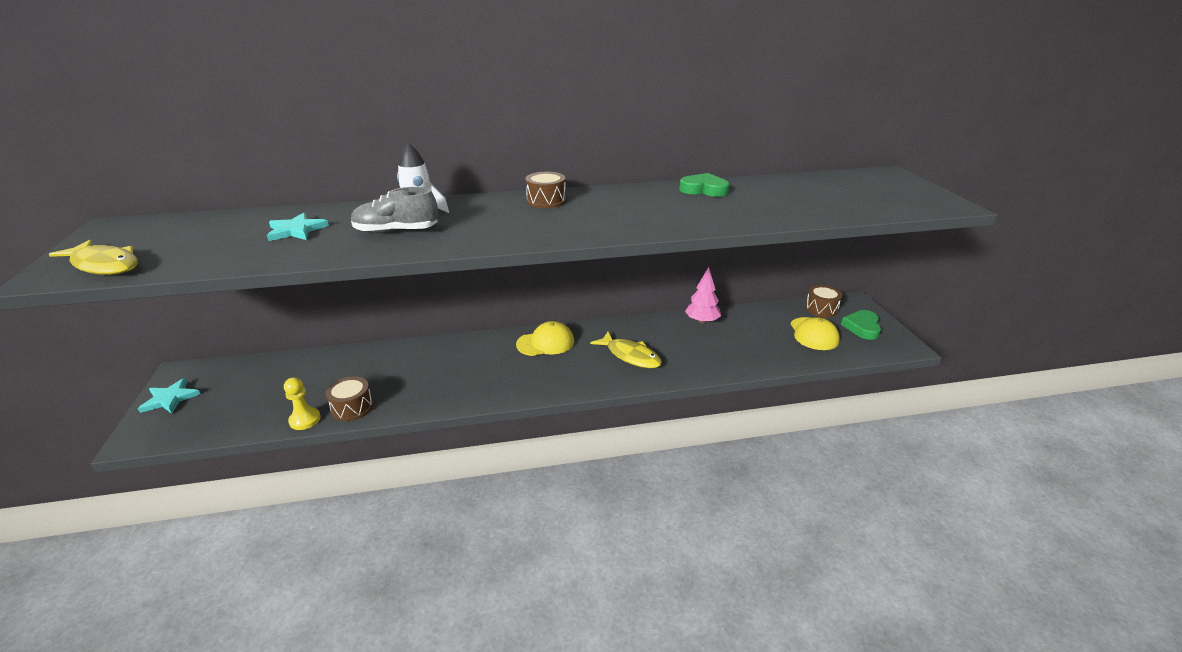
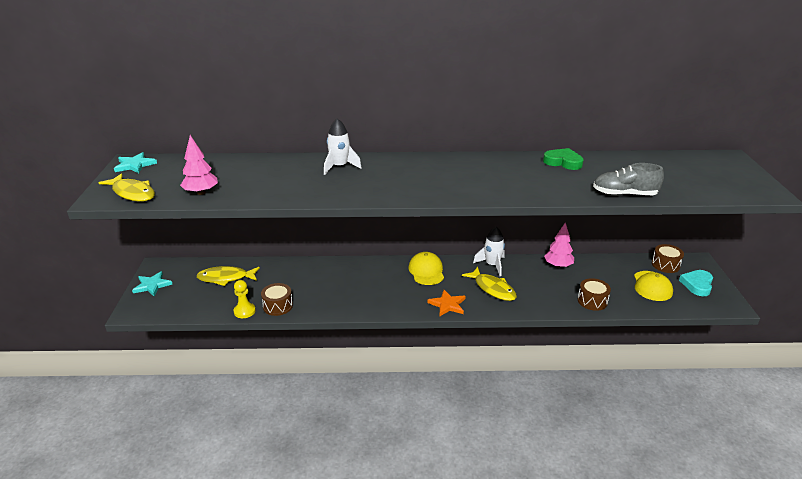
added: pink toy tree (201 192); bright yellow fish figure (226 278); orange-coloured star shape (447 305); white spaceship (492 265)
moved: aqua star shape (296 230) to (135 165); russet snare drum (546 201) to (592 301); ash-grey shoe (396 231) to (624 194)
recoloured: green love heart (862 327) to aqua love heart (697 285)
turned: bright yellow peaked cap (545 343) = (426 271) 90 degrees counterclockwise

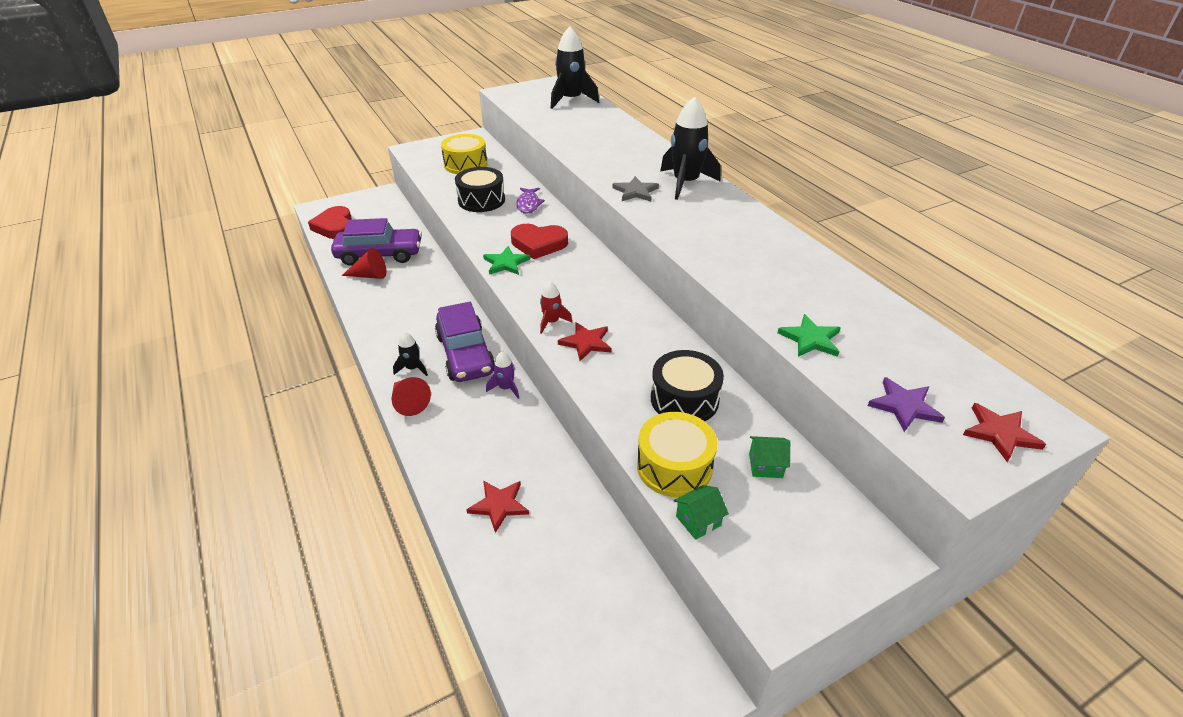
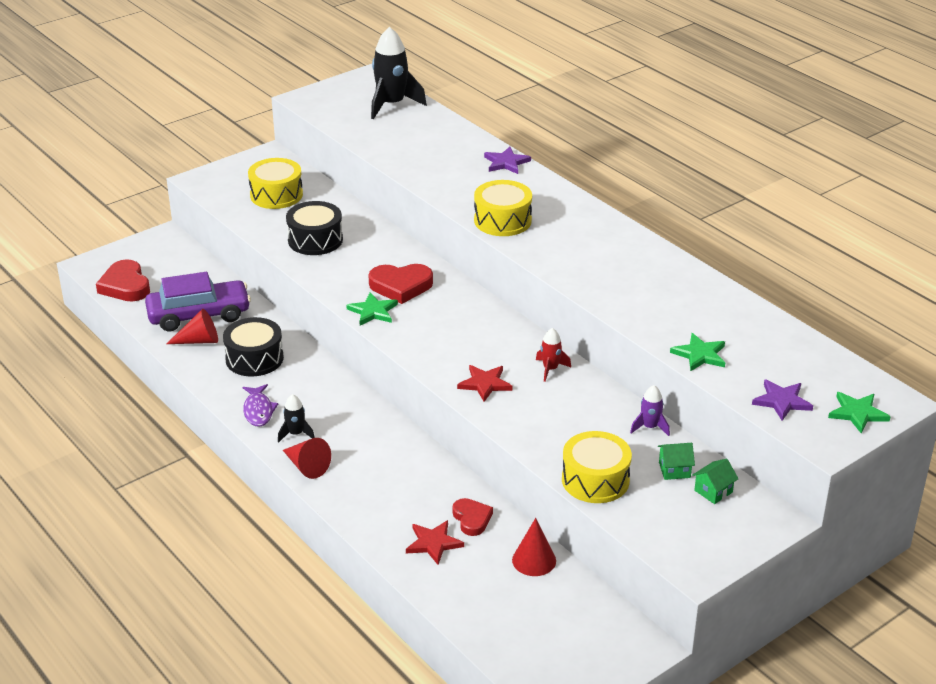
removed: royal purple car (465 354); jet-black spaceship (685 183)
added: red love heart (472 519); royal purple star shape (506 163); red cone shape (534 560)
moved: jet-black snare drum (684 399) to (254 358); royal purple fish figure (528 204) to (258 410); red spaceship (551 322) to (550 369); royal purple spaceship (506 388) to (650 427); green toy house (698 521) to (713 491)
replaced: ash-grey star shape (635 191) to bright yellow snare drum (502 220)
recoloured: red star shape (1000 433) to green star shape (857 413)

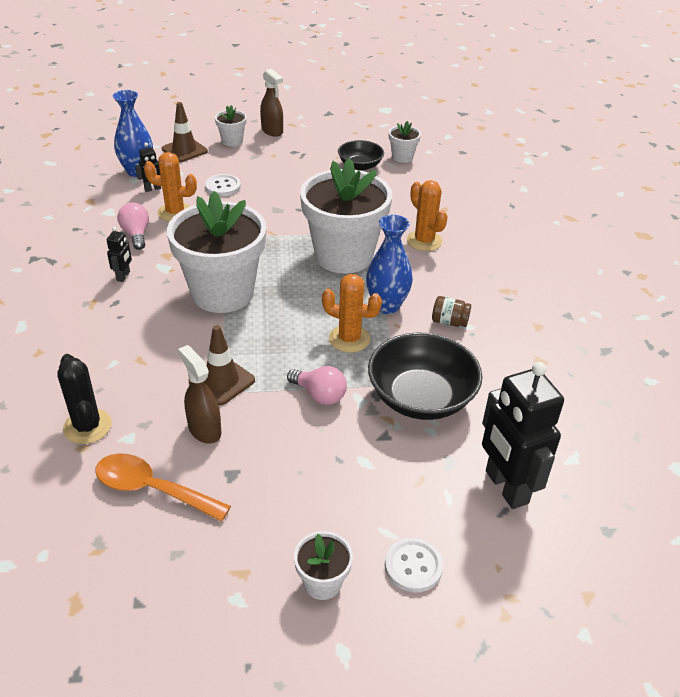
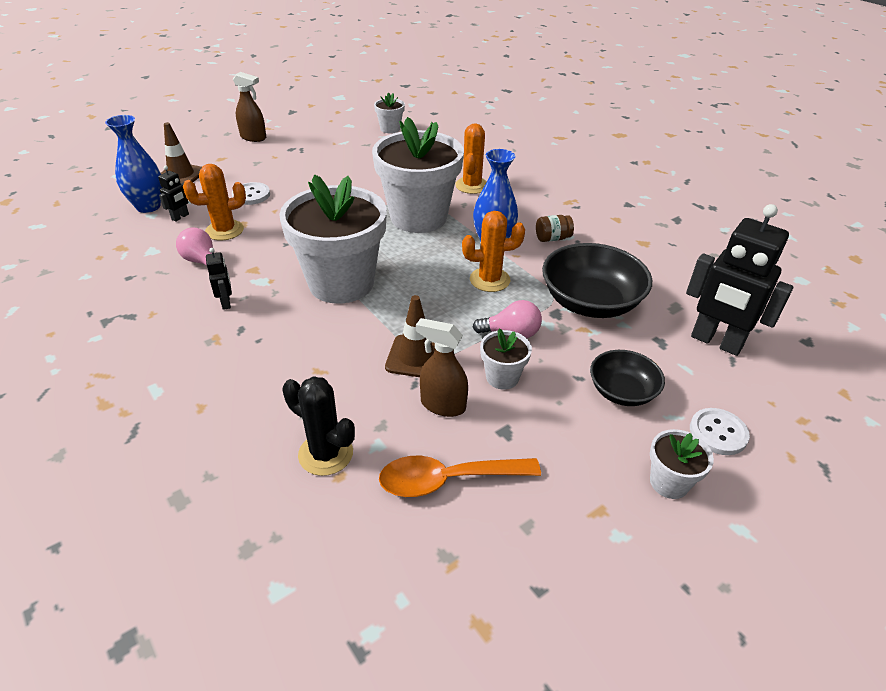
moved: white flower pot (232 141) to (502 377); jet-black serving bowl (360 165) to (622 391)
turned: orange-coloured saguaro cactus (424 241) = (472 185) 75 degrees clockwise

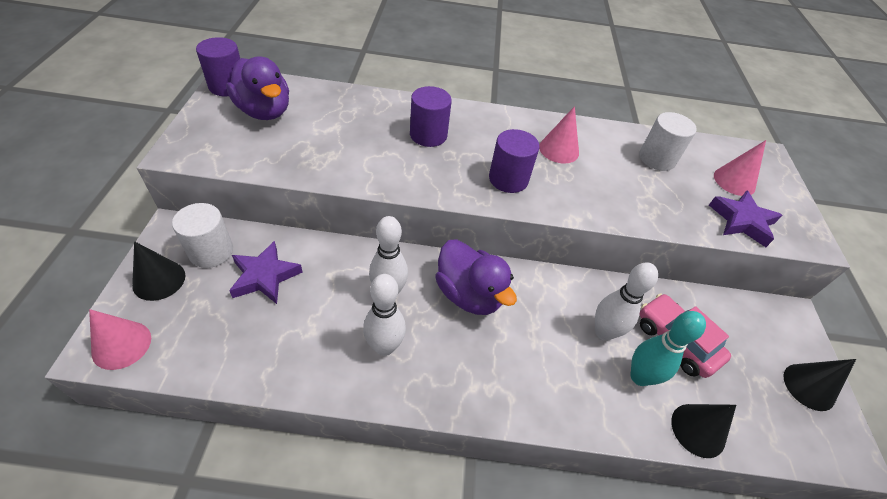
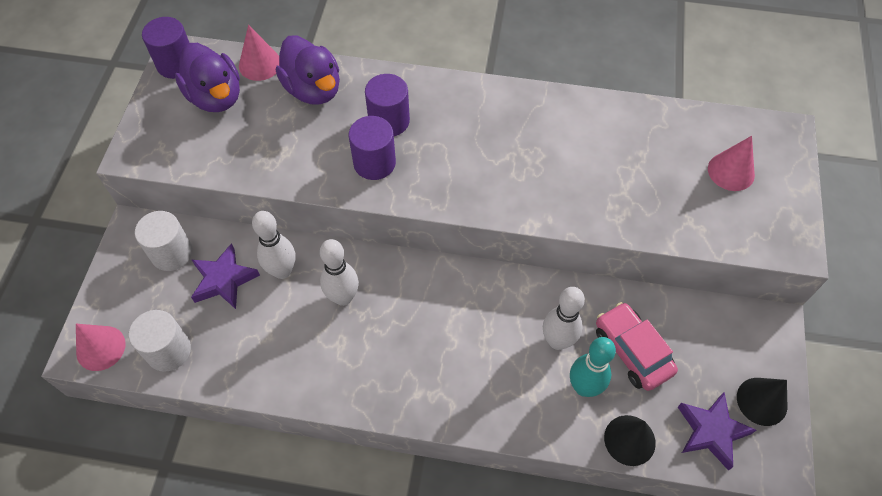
removed: jet-black cone shape (159 280)
moved: white cylinder shape (657 159) to (168 351); pink cone shape (559 150) to (260 64); white bowling pin (384 347) to (282 271); royal purple duck (469 294) to (313 89); royal purple cylinder shape (508 179) to (374 163); royal purple star shape (742 221) to (711 431)

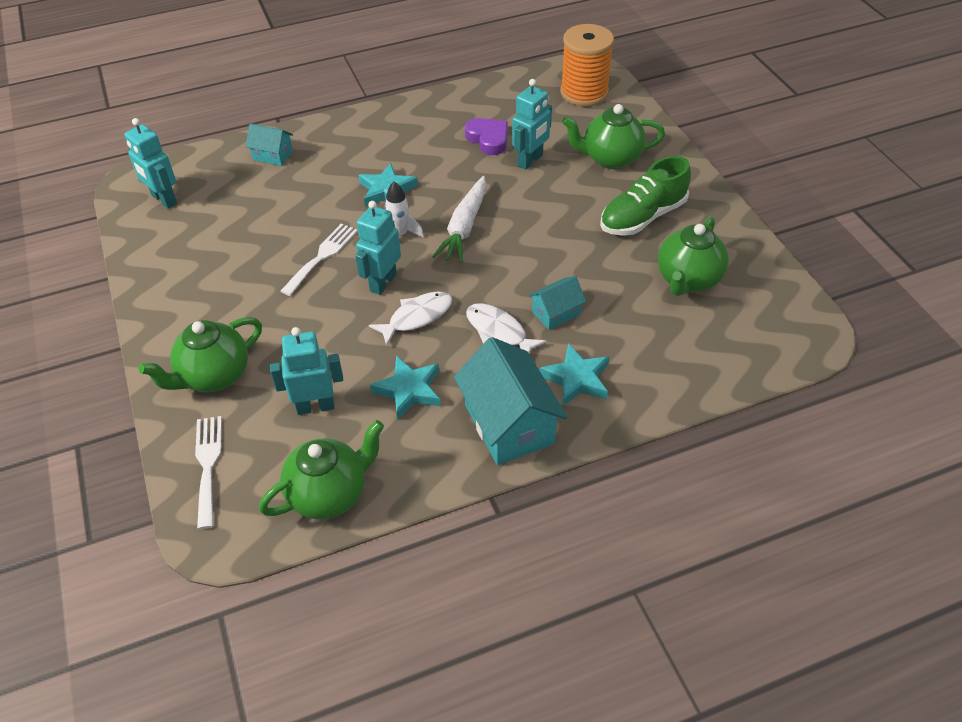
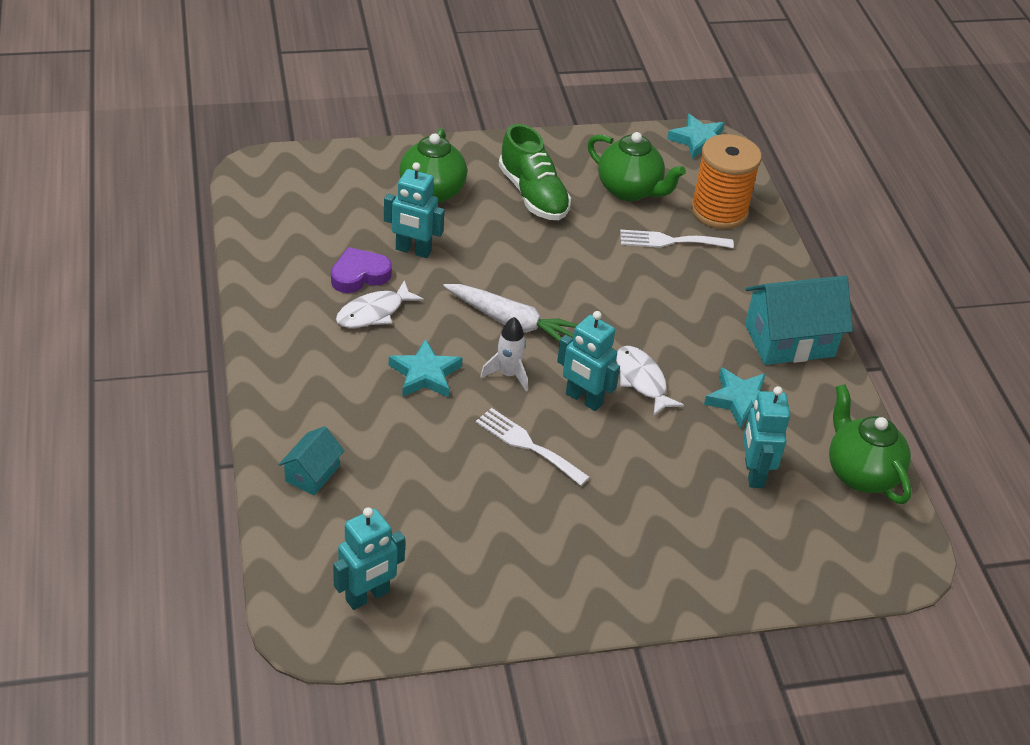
removed: green china teapot (214 376); aqua toy house (556 313)
moved: white fish figure (499 331) to (374 312); white fork (208 465) to (670 241); aqua star shape (576 379) to (699 141); orange-coloured bobbin (584 93) to (719 211)
turned: aqua robot figure (530 161) = (413 251) 150 degrees clockwise

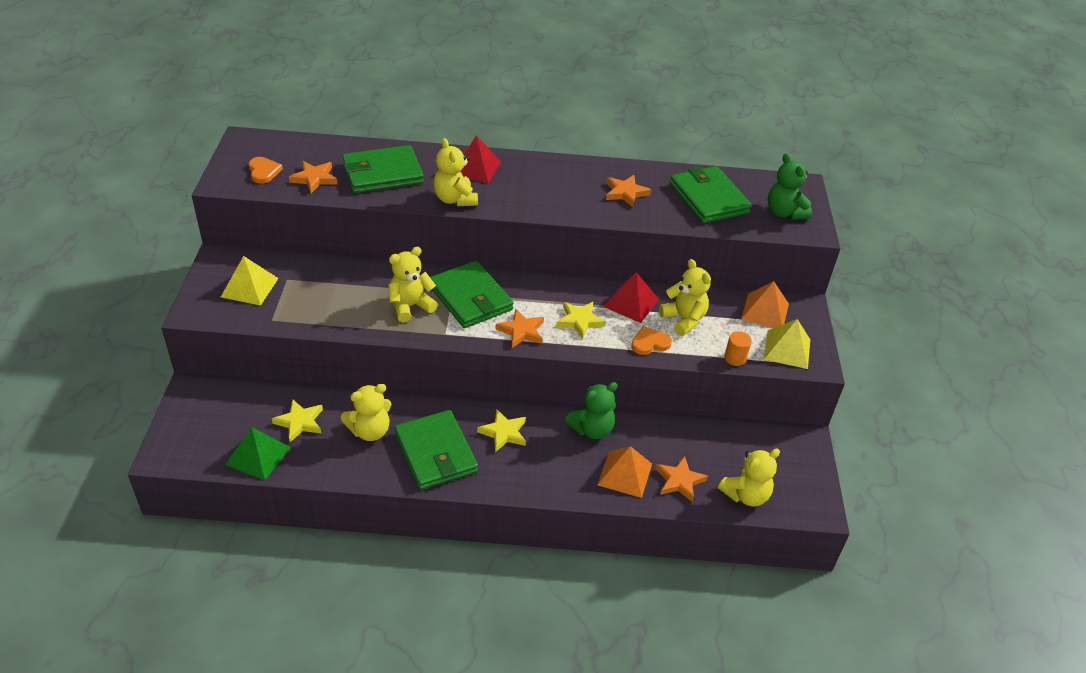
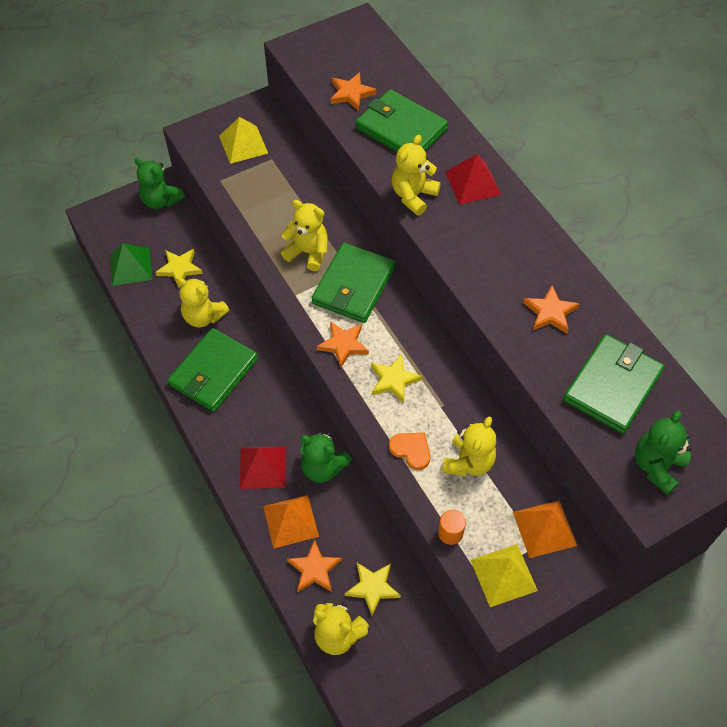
removed: orange-coloured love heart (263 171)
added: green teddy bear (161 201)
moved: red solid pyramid (631 303) to (263 467); bright yellow star shape (504 432) to (373 588)

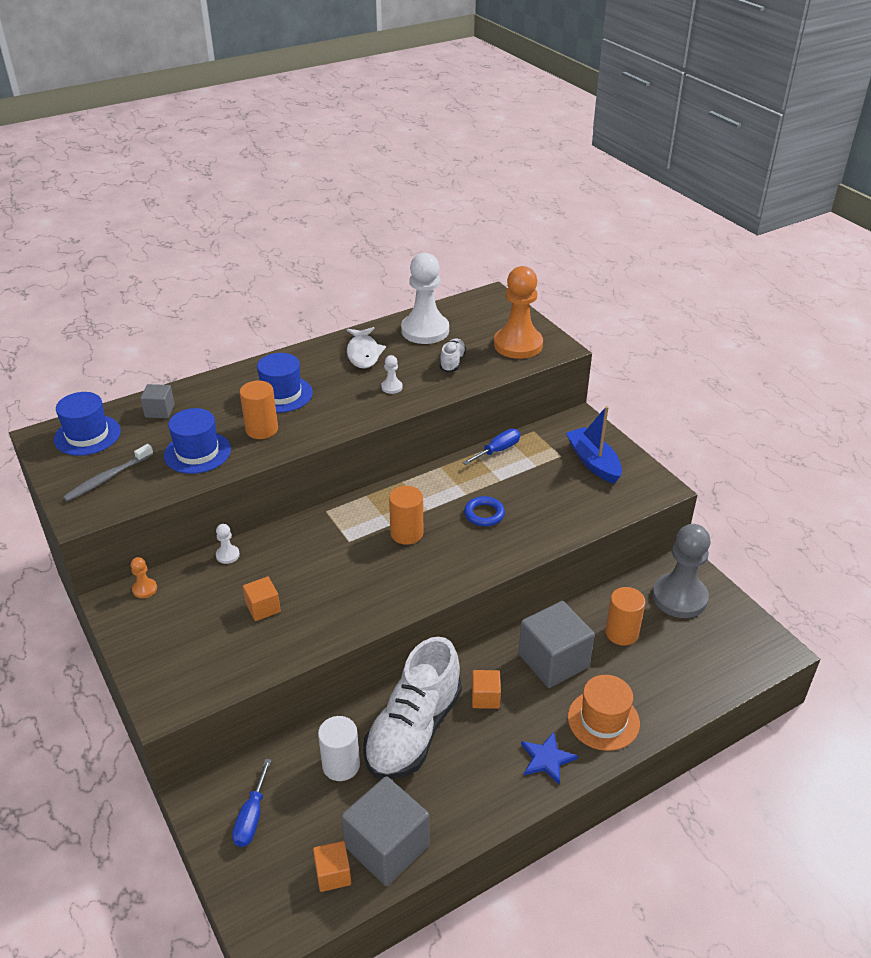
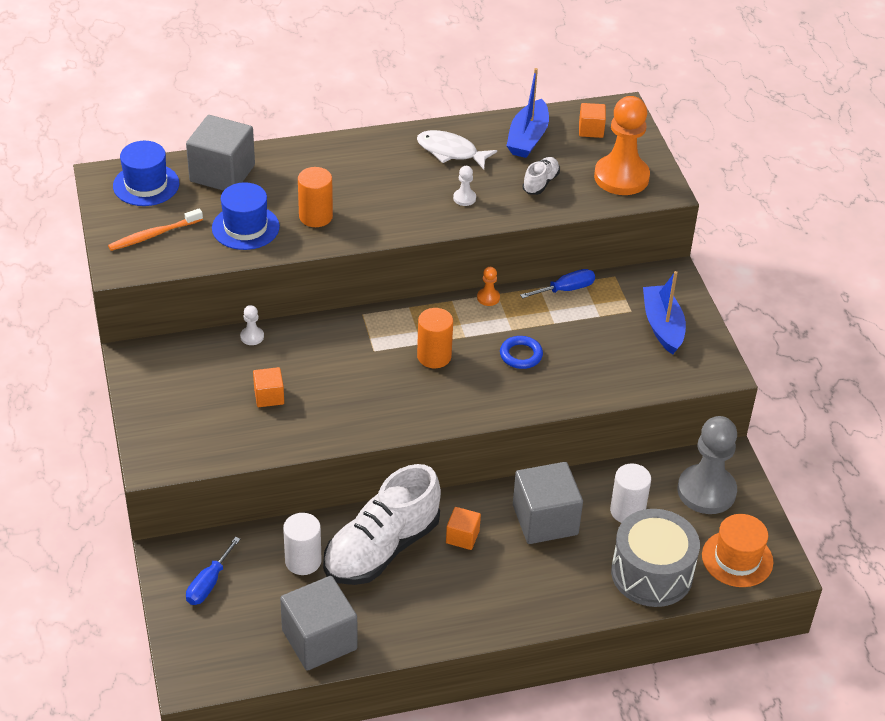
removed: cobalt tall hat (282 394); cobalt star shape (547 759)
added: ash-grey snare drum (651 573)
moved: orange-coloured pawn (145 589) to (488 298); orange-coloured cube (333 874) to (591 130); orange-coloured tall hat (603 720) to (737 558)
replaced: white pawn (425 330) to cobalt sailboat (528 138)
recoloured: ash-grey dental brush (108 478) to orange-coloured dental brush (154 235); orange-coloured cylinder shape (621 633) to white cylinder shape (627 511)
turned: white fish figure (363 353) = (450 152) 105 degrees clockwise
resized: ash-grey cube (159 411) = (222 173) x1.98

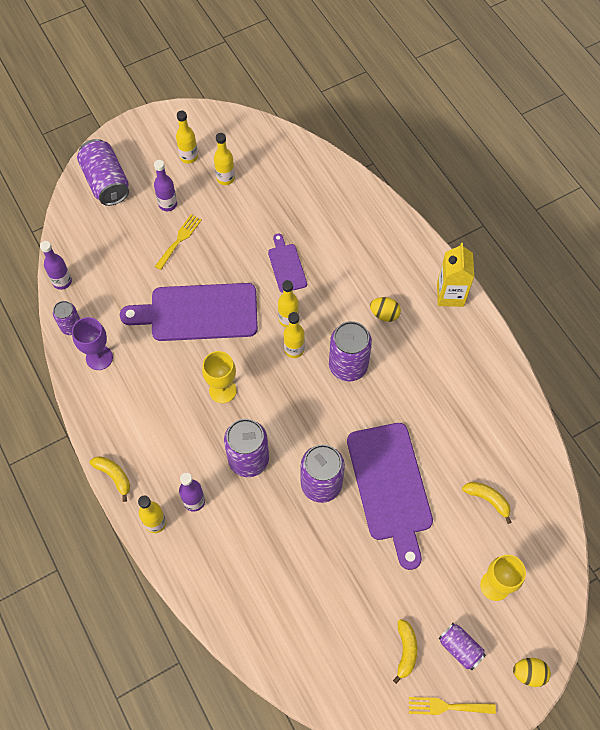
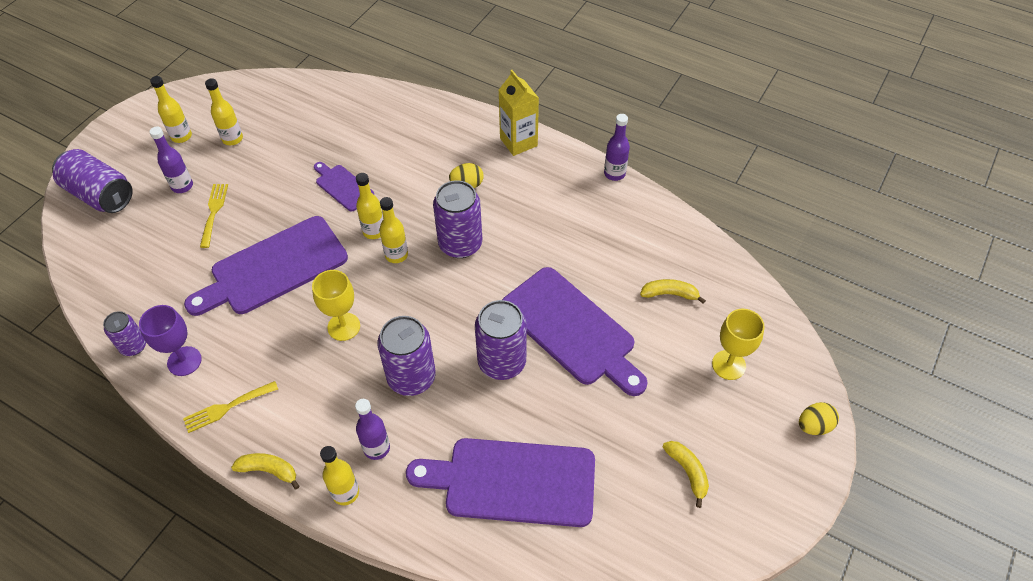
removed: royal purple soda can (460 648)
added: royal purple cutting board (512 482)
moved: bright yellow fork (447 706) to (227 407); royal purple flask (62 281) to (614 174)

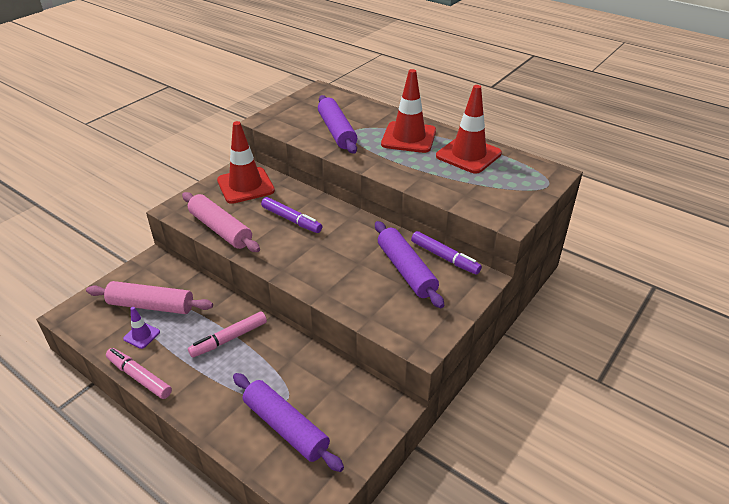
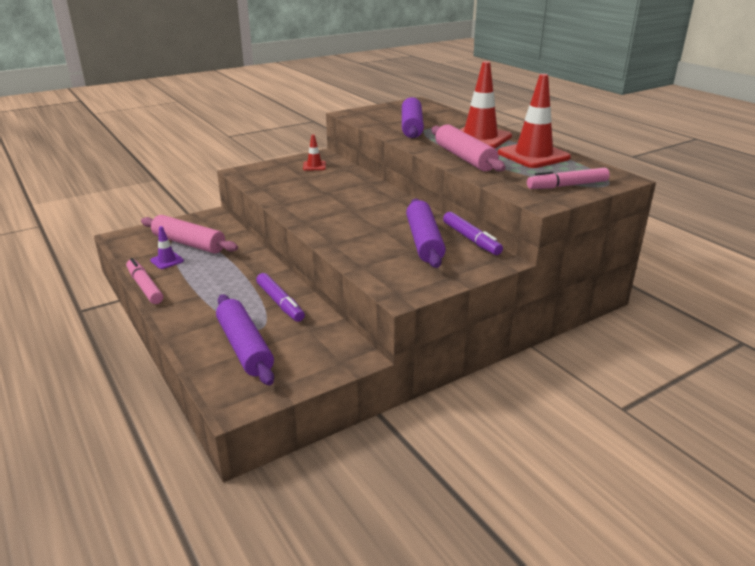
moved: royal purple felt pen (291 220) to (280 303); pink pastry roller (220 229) to (464 158); pink felt pen (229 339) to (567 185)
resized: red traffic cone (245 185) = (314 166) x0.47

